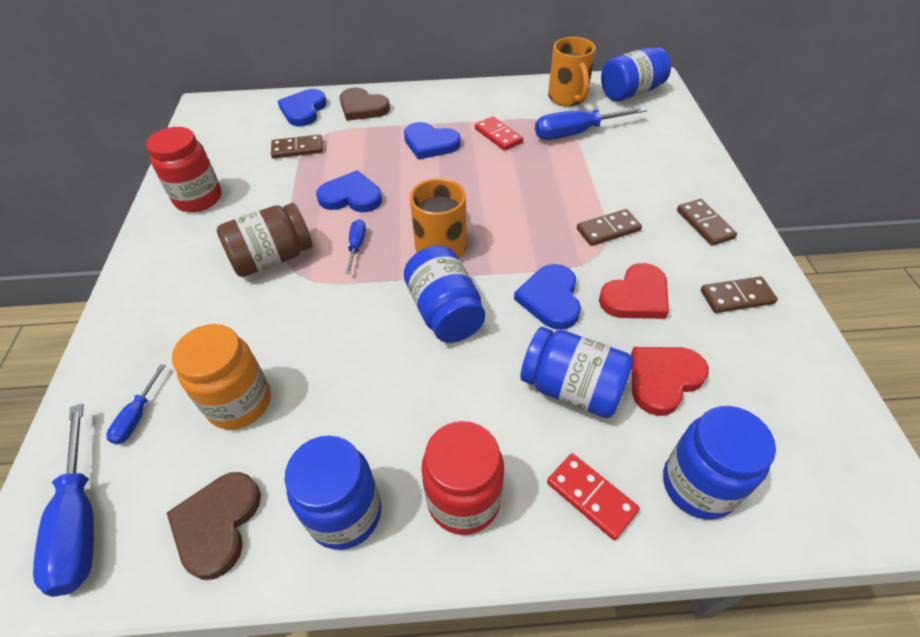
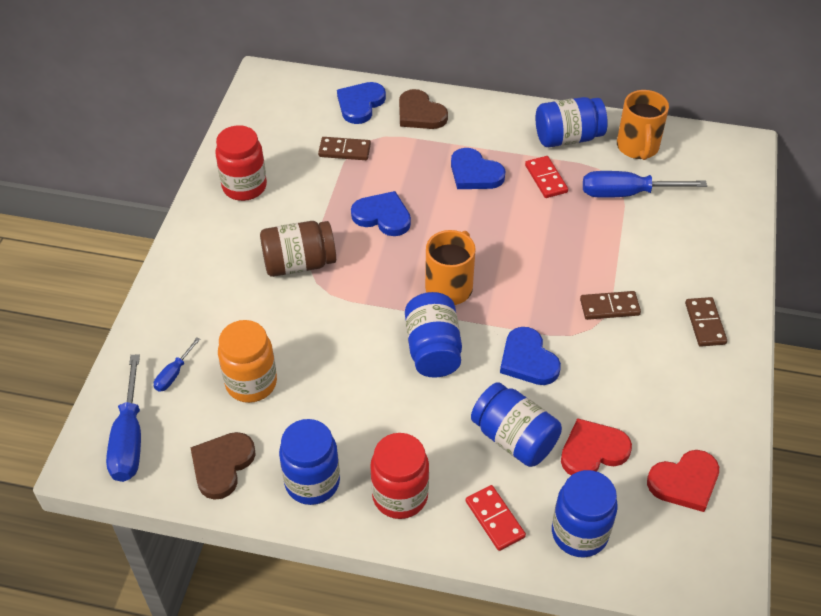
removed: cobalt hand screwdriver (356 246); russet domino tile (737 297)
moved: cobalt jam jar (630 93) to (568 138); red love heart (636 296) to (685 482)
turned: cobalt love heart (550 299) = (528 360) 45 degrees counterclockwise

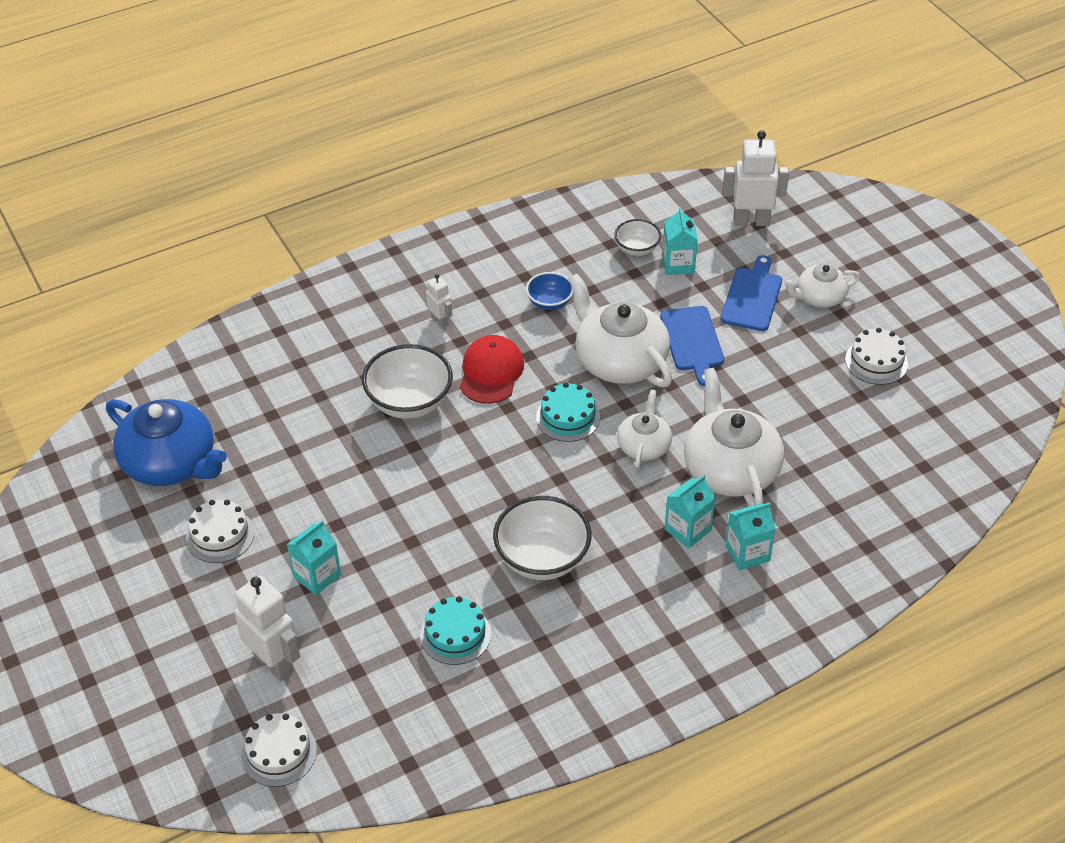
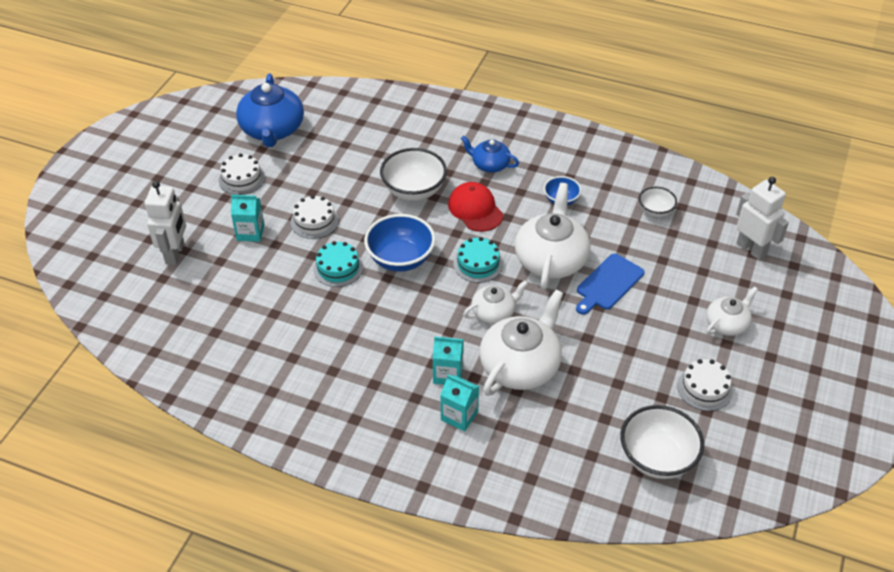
removed: aqua juice carton (678 264); cobalt cutting board (752 297)
added: cobalt serving bowl (400 259)
moved: white cake (279 753) to (314 221); aqua cake (455 634) to (338 268); white serving bowl (542 558) to (657 458)
replaced: white robot figure (440 321) to cobalt china teapot (490 164)
turned: red peaked cap (491 372) = (475 209) 90 degrees counterclockwise; white china teapot (819 297) = (727 324) 105 degrees clockwise

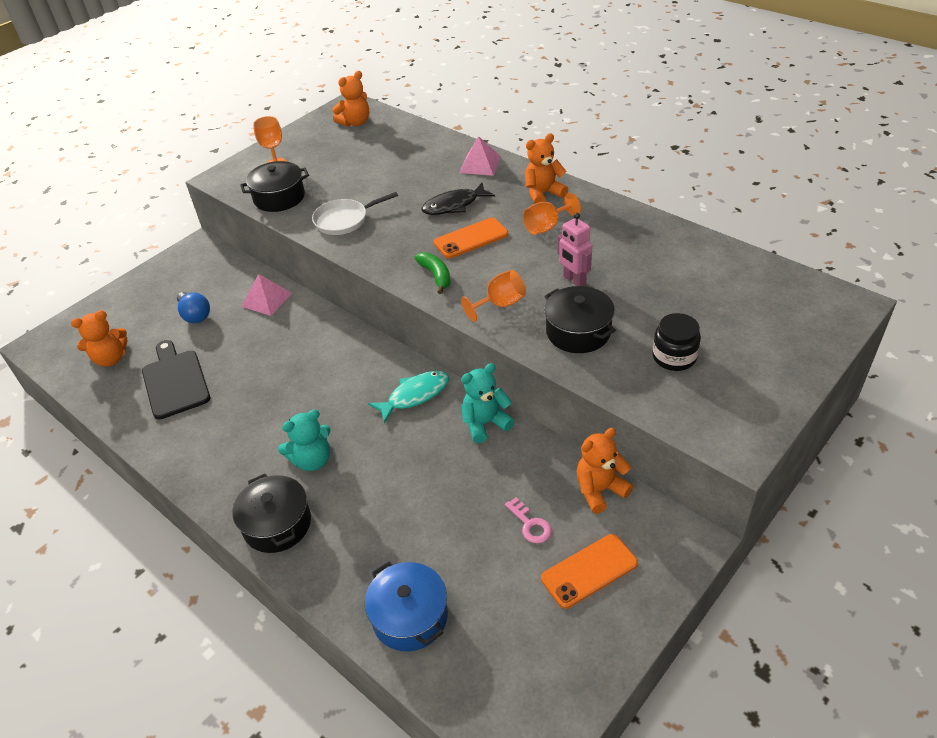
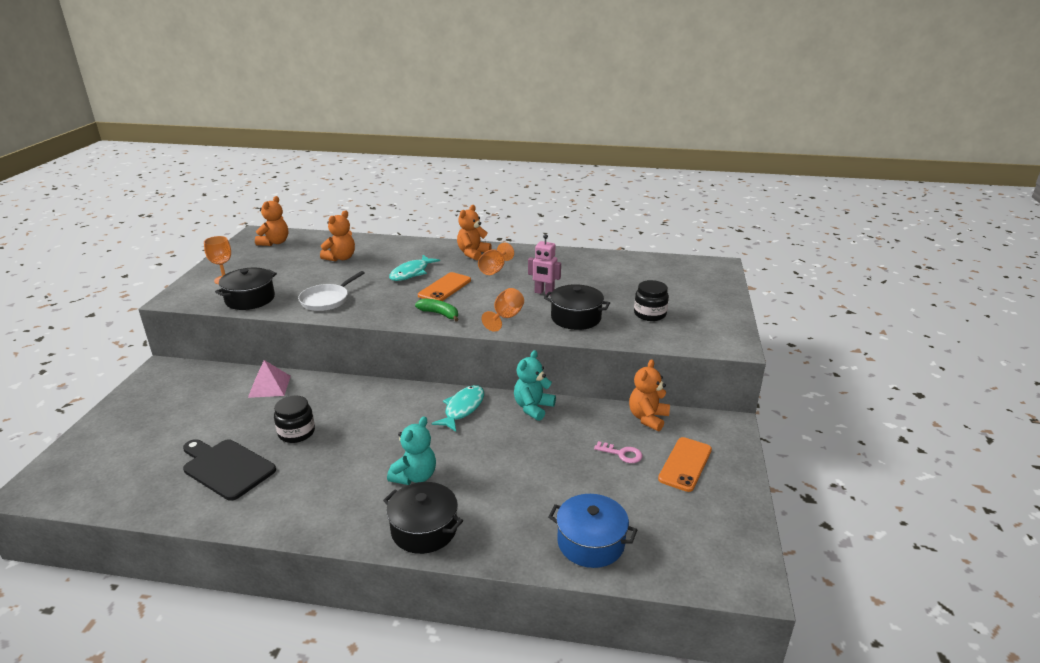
removed: cobalt lightbulb (195 315); pink solid pyramid (480 164)
added: jet-black jam jar (296 433)
moved: orange-coloured teddy bear (111 359) to (341 258)
recoloured: jet-black fish figure (454 205) to aqua fish figure (411 273)

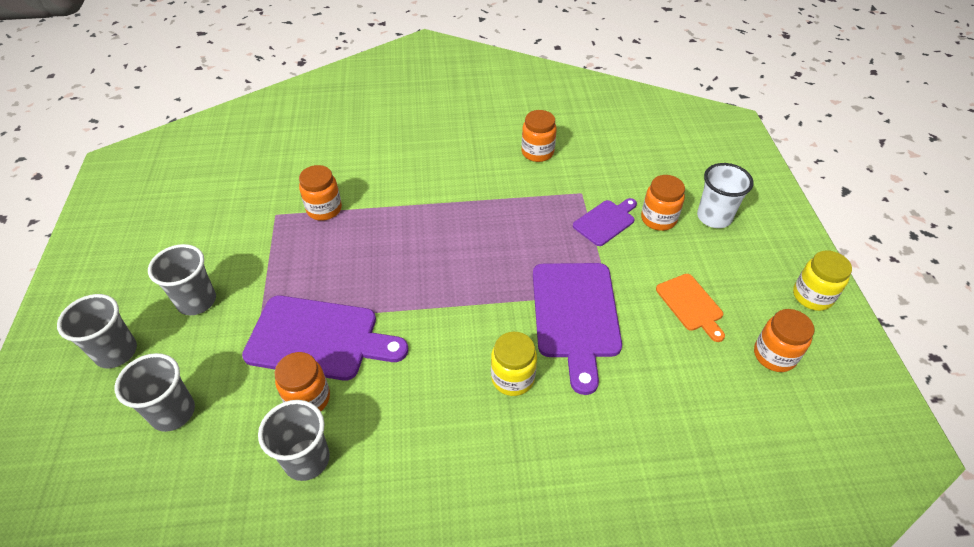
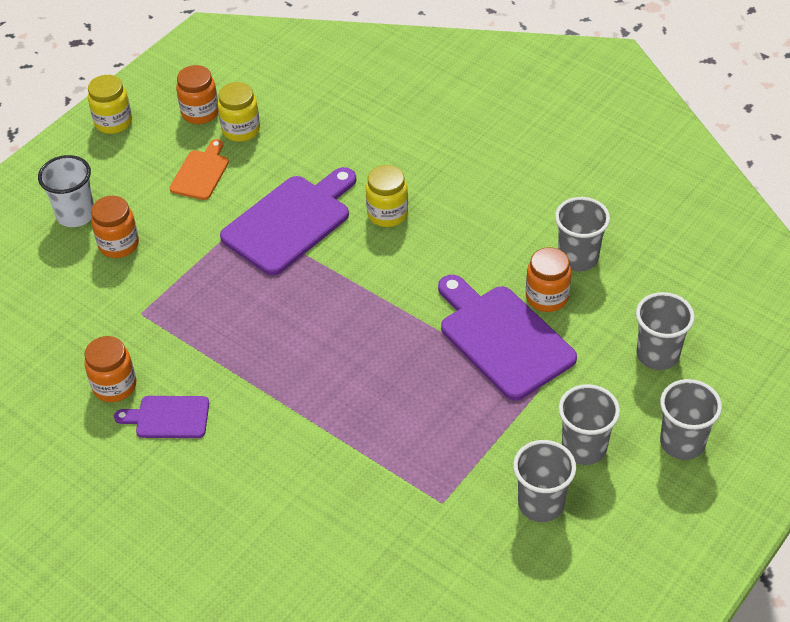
removed: orange-coloured jam jar (324 209)
added: bright yellow jam jar (241 130); ash-grey tumbler (541 504)
moved: royal purple cutting board (605 221) to (168 417)

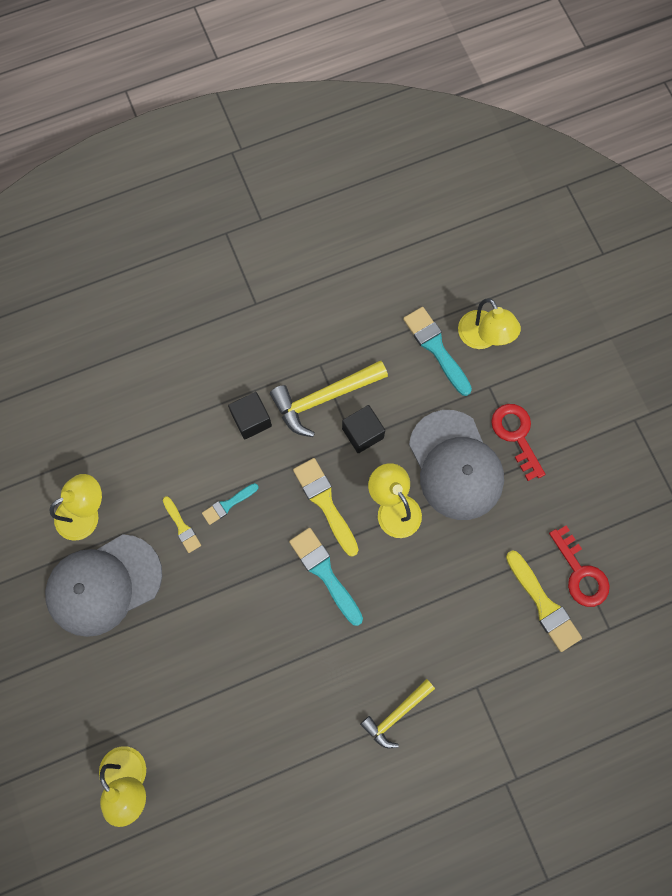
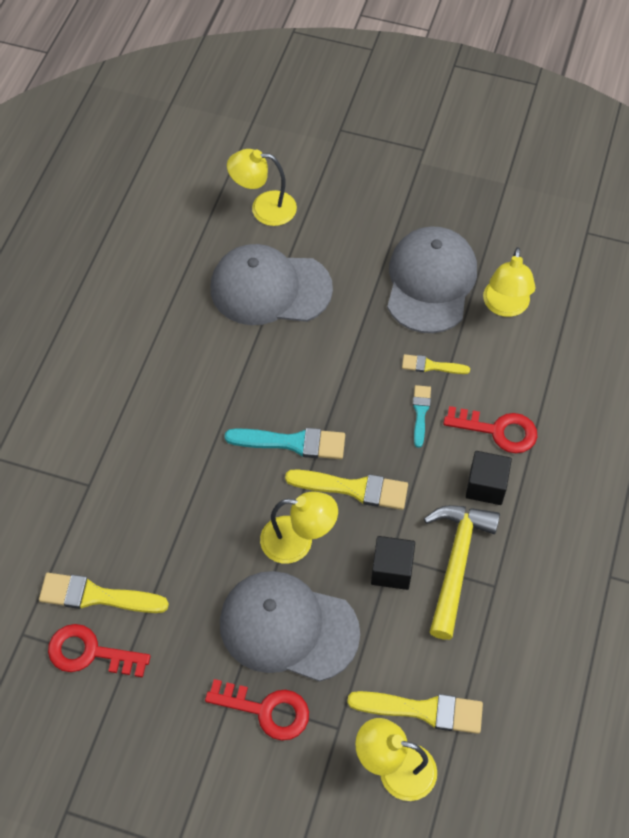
removed: bright yellow hammer (396 715)
added: ash-grey peaked cap (270 288); red door key (498 430)
recoloured: aqua paint brush (436 348) to bright yellow paint brush (423 710)

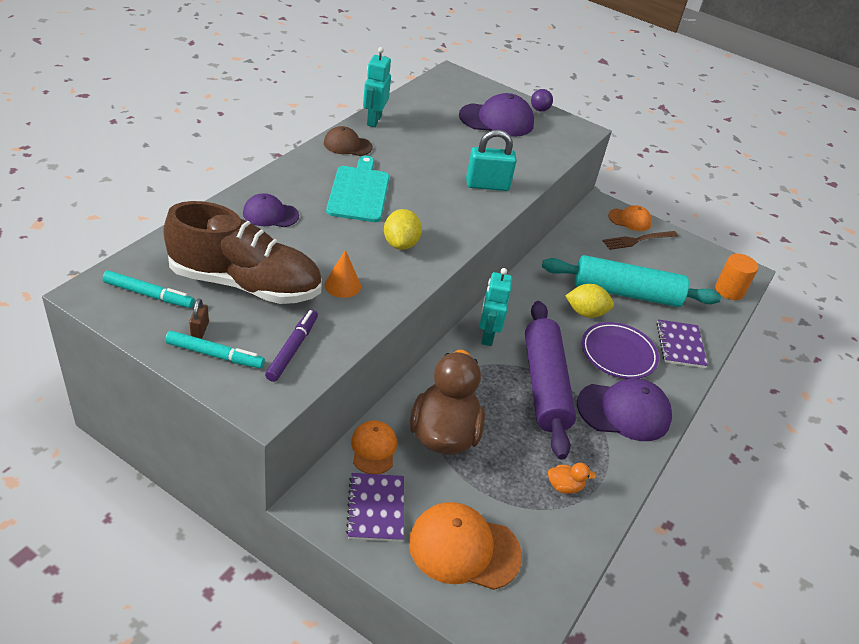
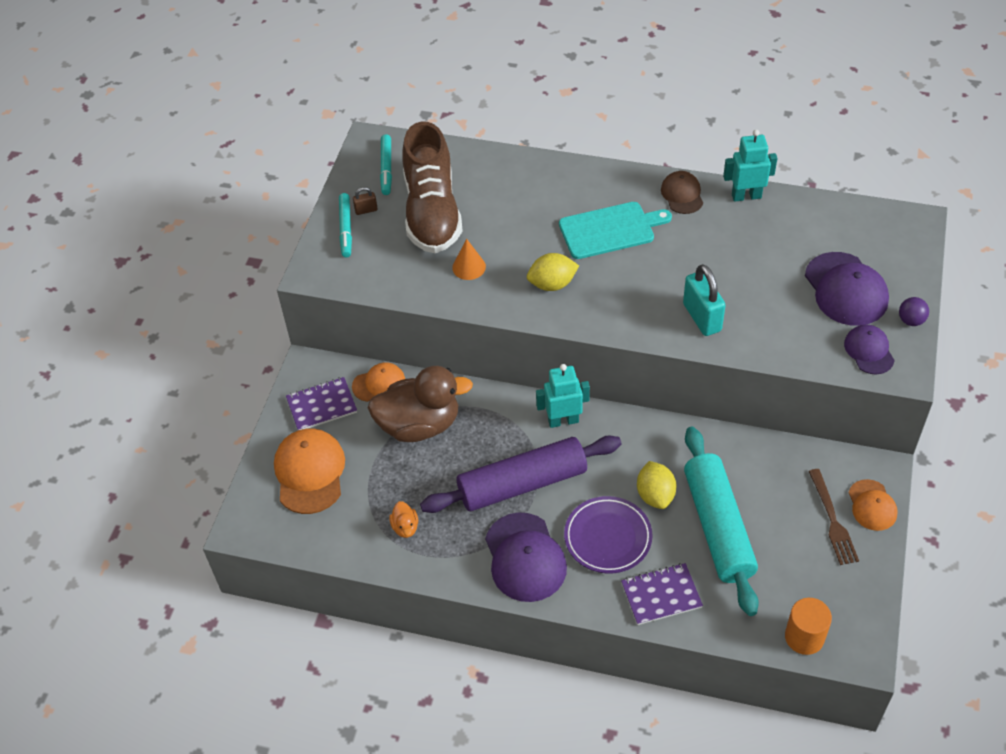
removed: royal purple felt pen (292 349)
moved: royal purple peaked cap (270 214) to (869 351)
turned: russet fork (637 240) = (833 521) 150 degrees counterclockwise

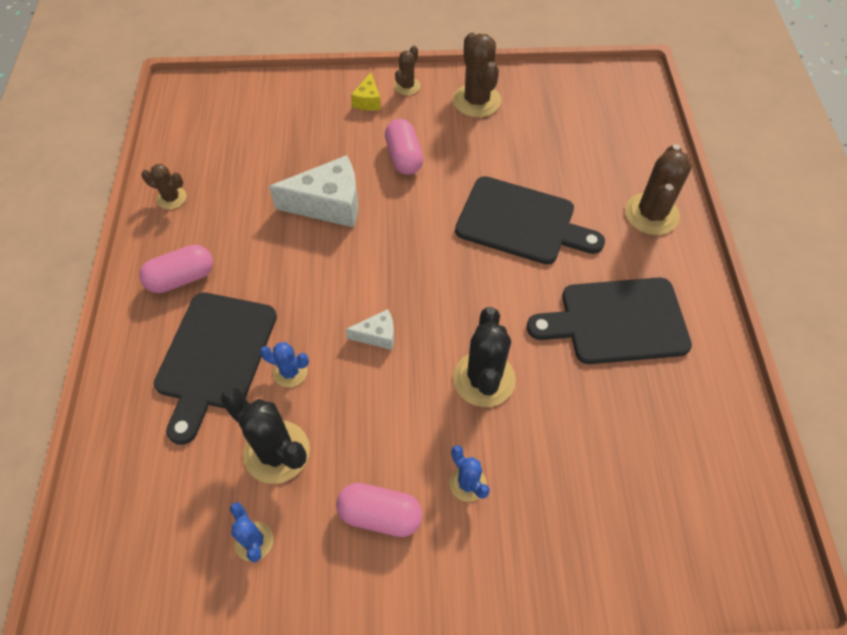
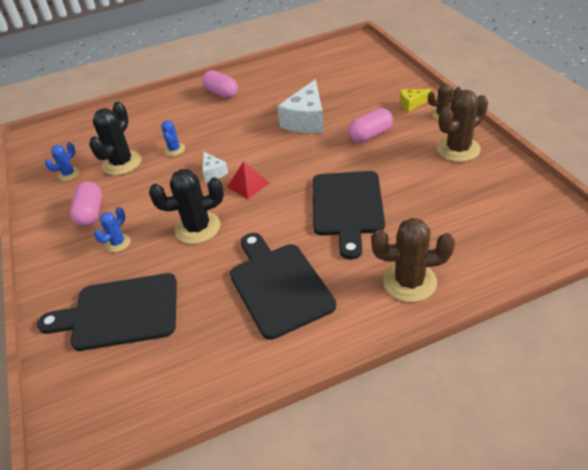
removed: russet saguaro cactus (171 198)
added: red solid pyramid (248 185)
moved: jet-black cutting board (215 356) to (120 312)
turned: white piece of cheese (329 204) = (306 120) 45 degrees clockwise

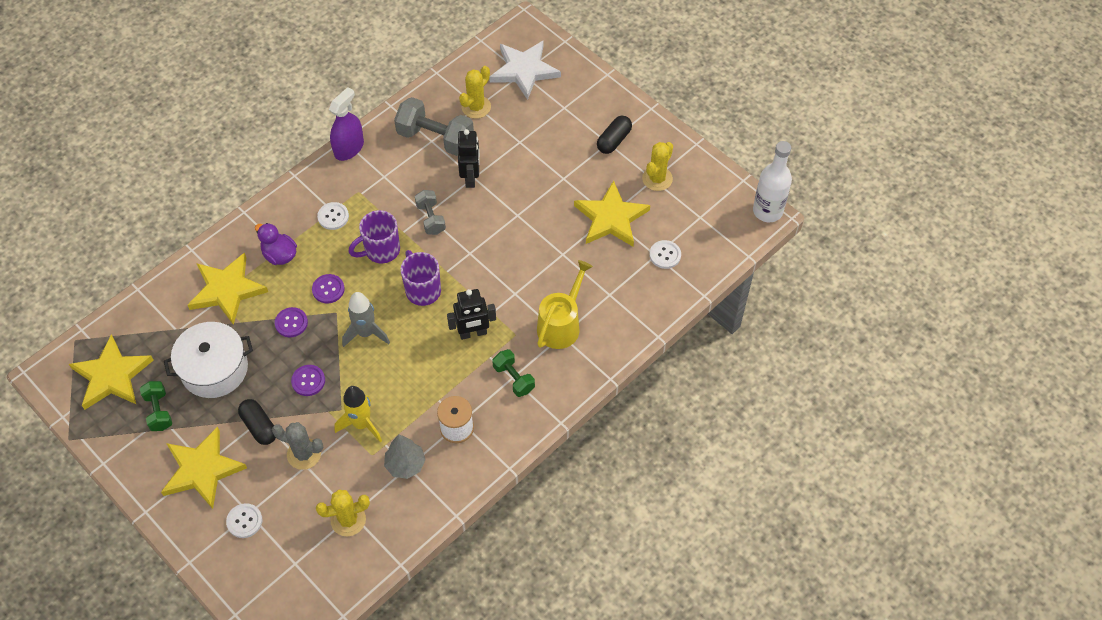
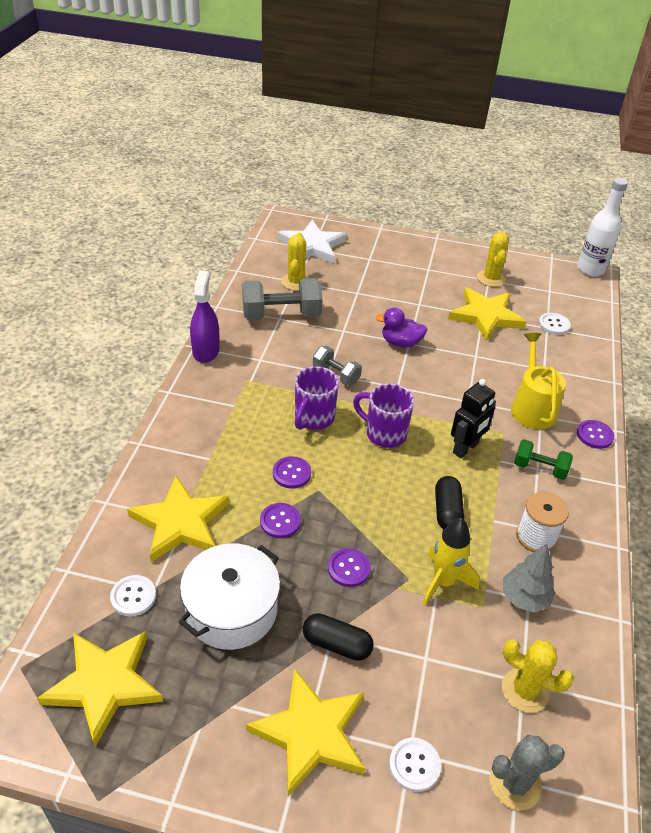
removed: green hand weight (159 411); ash-grey spaceship (366 333); jet-black robot figure (470 177)
added: royal purple sewing button (594 435)
moved: white sewing button (333 216) to (133 596); royal purple duck (279 255) to (400 343); jet-black pill (614 140) to (447 511); ash-grey saguaro cactus (304 454) to (515 784)
turned: bright yellow saguaro cactus (348 520) = (525 690) 75 degrees clockwise

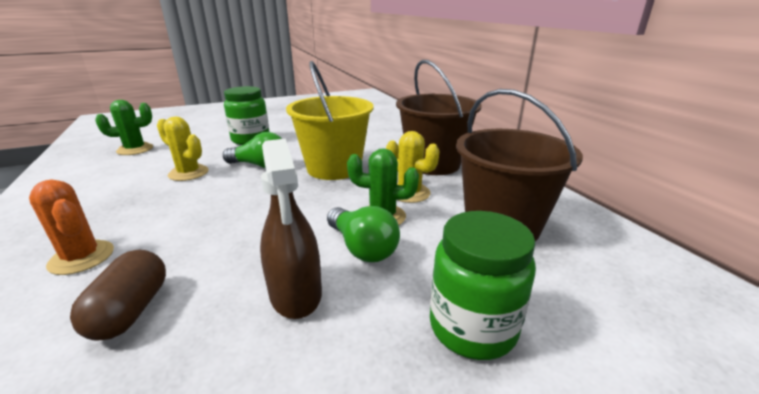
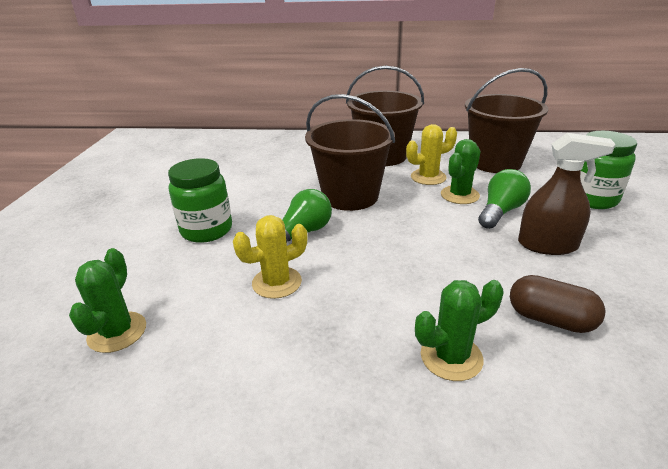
recoloured: bright yellow pail (334 168) to russet pail (350 196); orange-coloured saguaro cactus (82 257) to green saguaro cactus (451 357)
turned: green lightbulb (362 248) = (500 211) 45 degrees counterclockwise

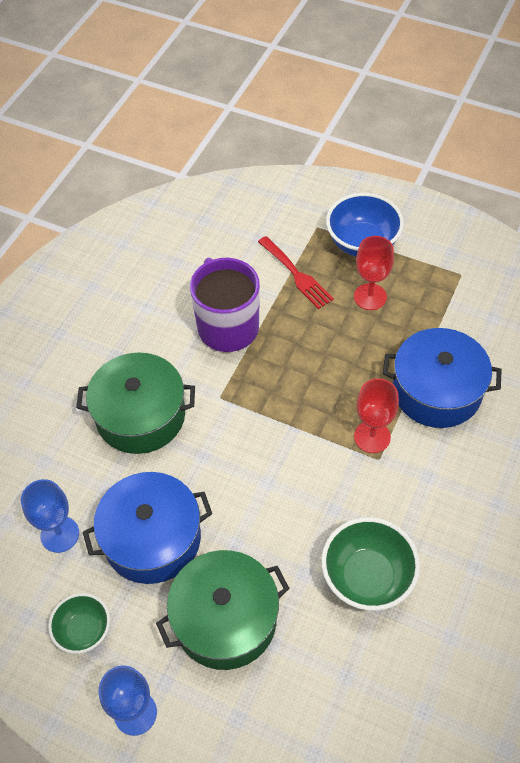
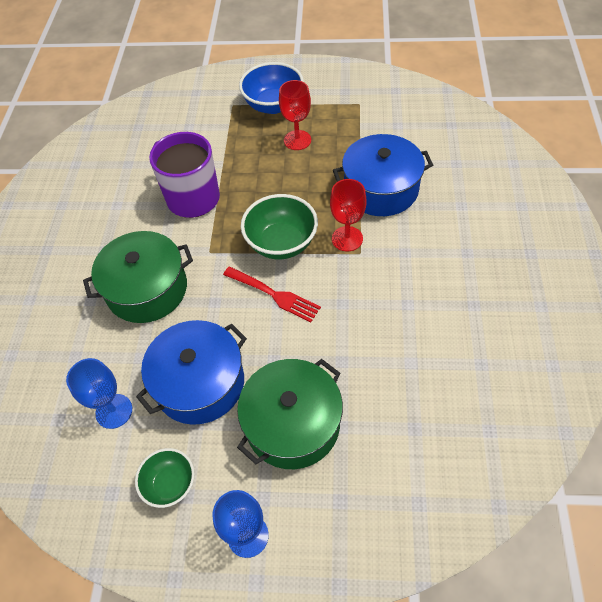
moved: red fork (296 275) to (275 295); green serving bowl (367 577) to (281 243)

